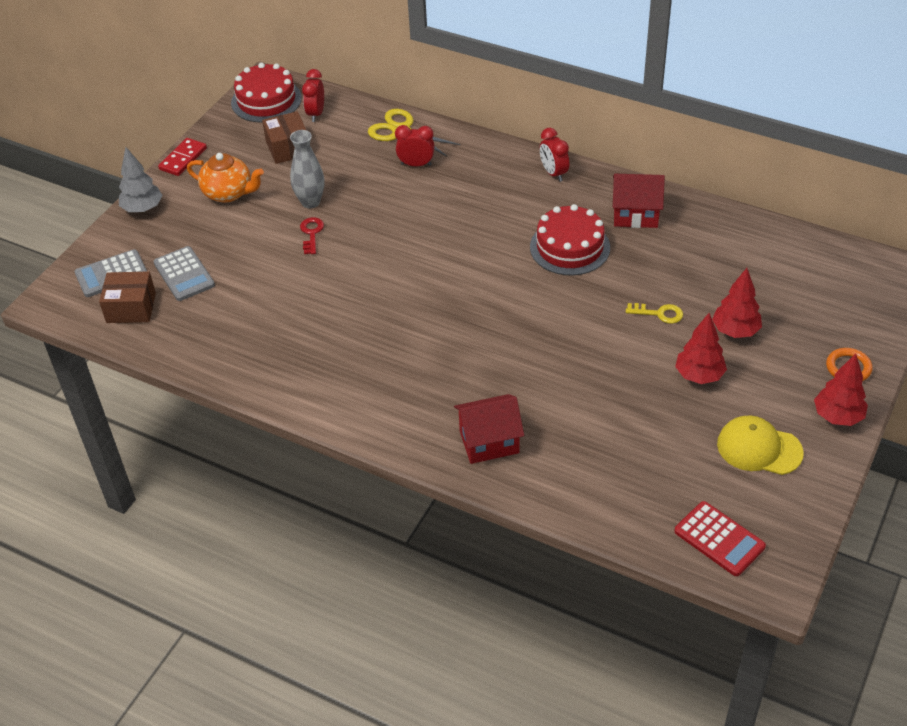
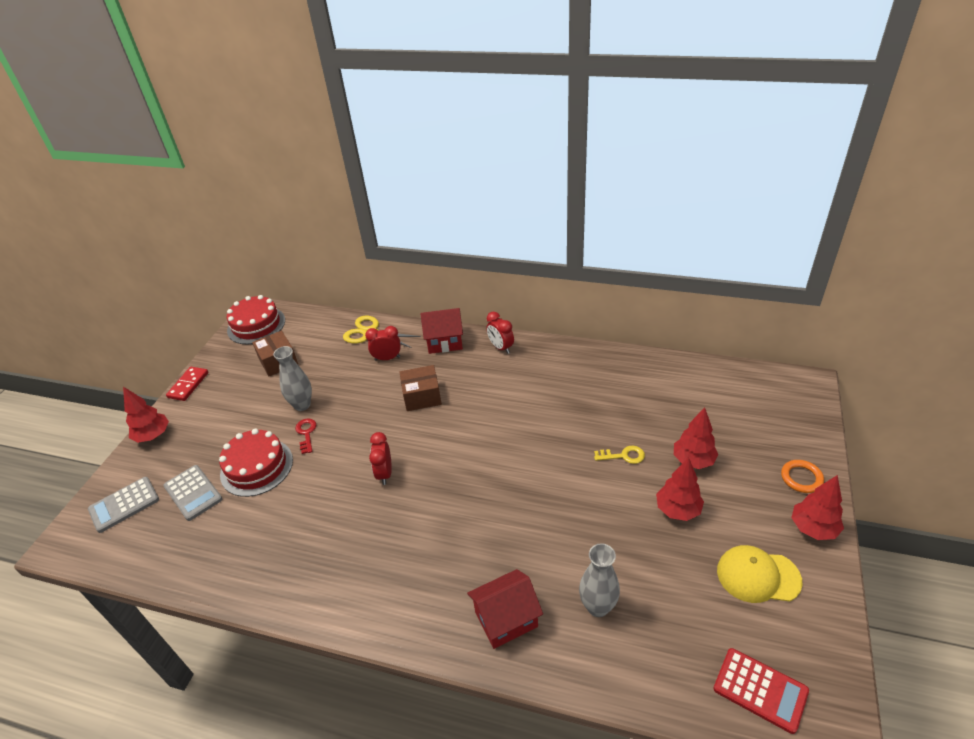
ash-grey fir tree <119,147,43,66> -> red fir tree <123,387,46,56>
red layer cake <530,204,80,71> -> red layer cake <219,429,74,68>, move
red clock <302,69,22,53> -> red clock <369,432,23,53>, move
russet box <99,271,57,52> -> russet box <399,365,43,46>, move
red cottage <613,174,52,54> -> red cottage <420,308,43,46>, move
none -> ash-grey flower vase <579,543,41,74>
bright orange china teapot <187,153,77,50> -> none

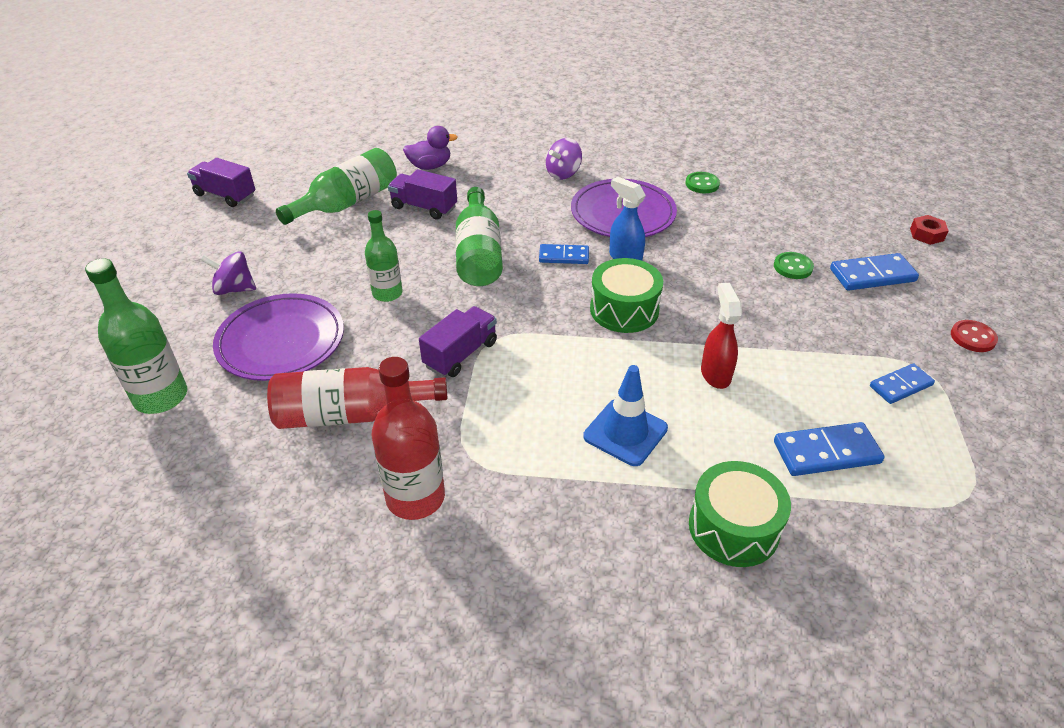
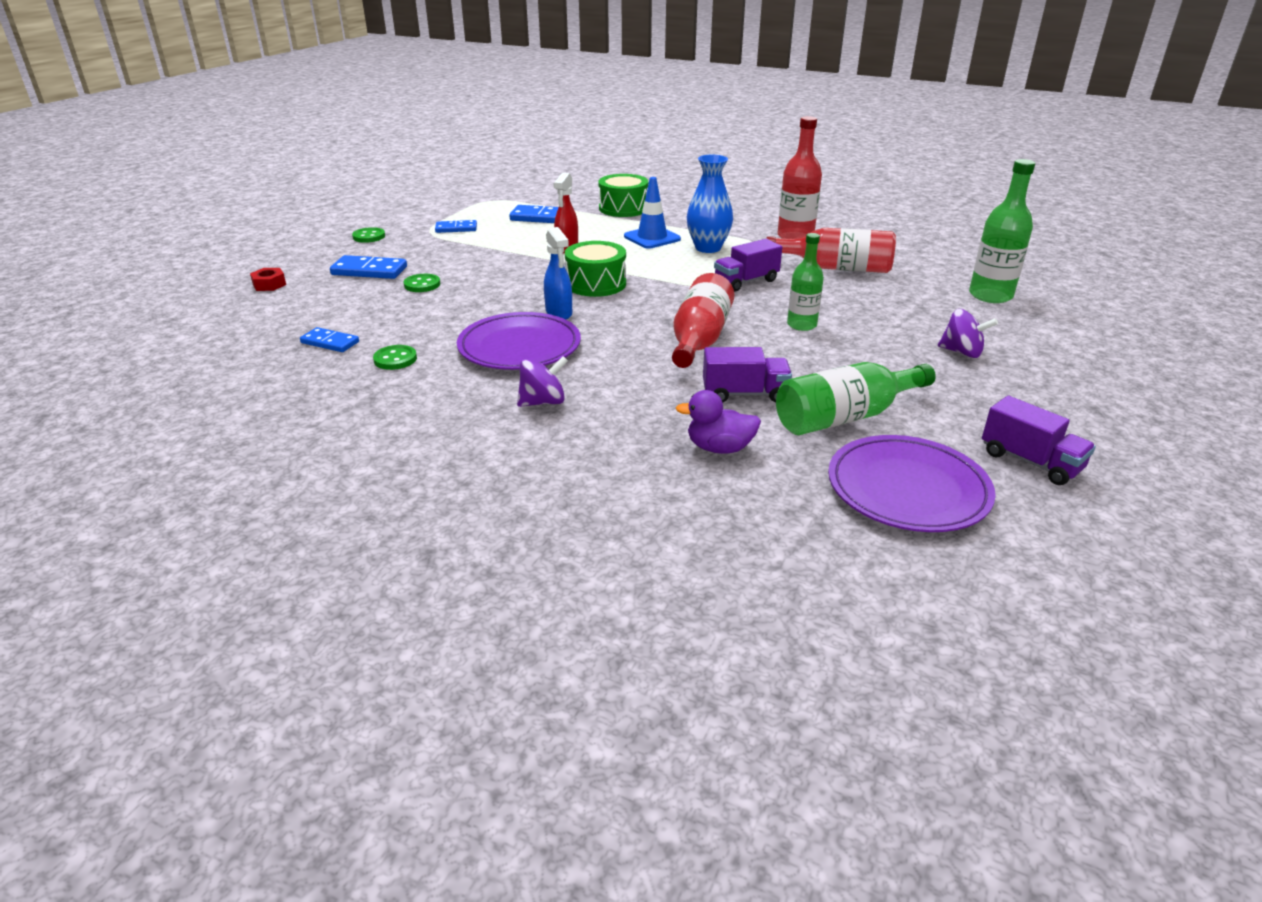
royal blue domino <539,244,50,20> -> royal blue domino <300,327,59,25>, move
red sewing button <951,320,47,32> -> emerald sewing button <352,227,33,16>
emerald bottle <455,187,48,99> -> red bottle <672,273,62,95>
none -> royal blue flower vase <687,155,46,98>
violet toy truck <388,169,69,50> -> violet toy truck <703,347,89,56>, 45 degrees counterclockwise
violet flat dish <213,293,131,88> -> violet flat dish <828,435,168,97>, move

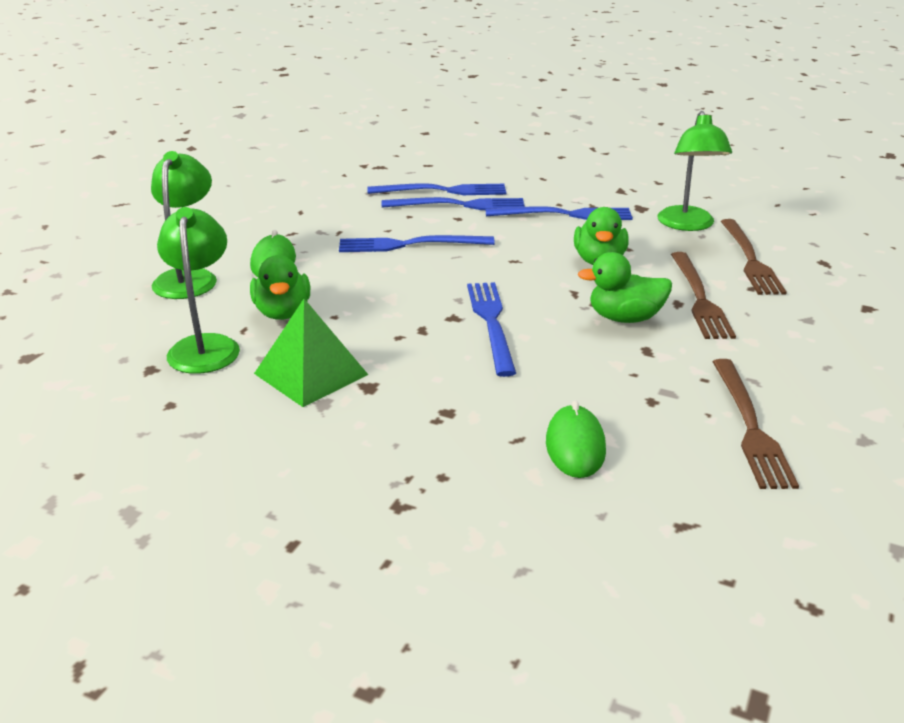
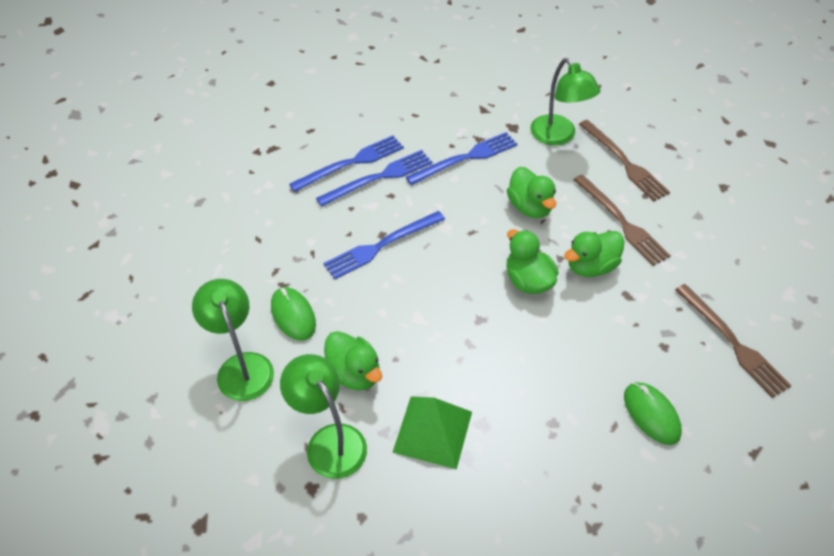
none -> emerald toy duck <507,229,51,65>
royal blue dinner fork <467,282,49,95> -> none

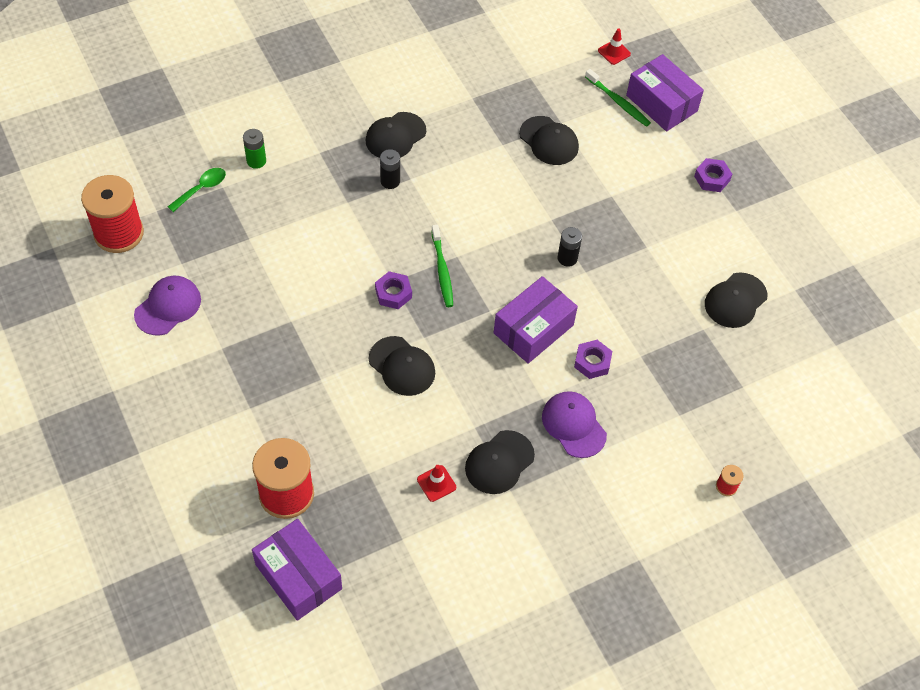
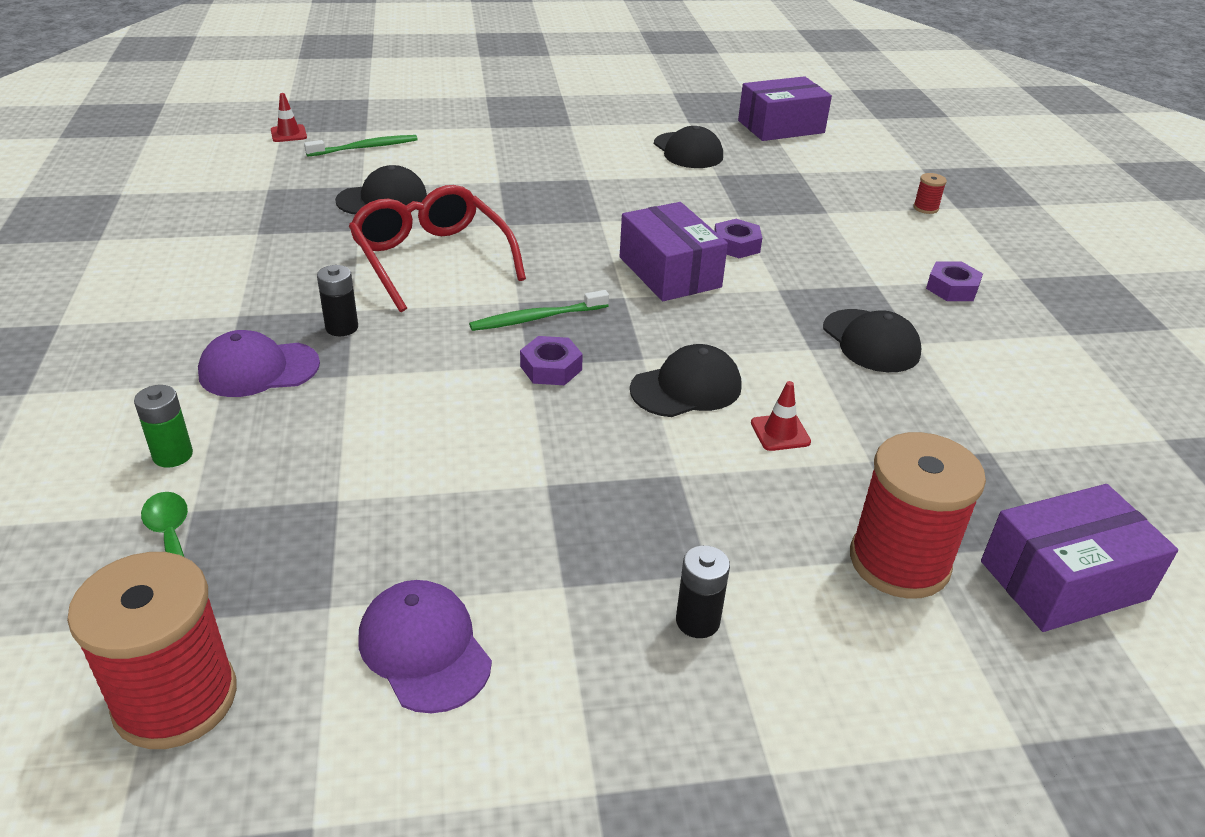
violet peaked cap <542,391,65,67> -> violet peaked cap <198,330,122,67>, move
none -> red eyeglasses <349,185,177,127>
emerald tooth brush <431,225,22,82> -> emerald tooth brush <469,290,140,41>, 150 degrees clockwise
jet-black battery <557,227,25,40> -> jet-black battery <676,545,54,93>, move
violet box <626,54,78,78> -> violet box <738,76,94,65>, move
red traffic cone <417,465,39,37> -> red traffic cone <751,381,60,70>, move
violet hexagon nut <694,158,38,34> -> violet hexagon nut <926,262,57,39>, move
jet-black peaked cap <366,112,60,46> -> none

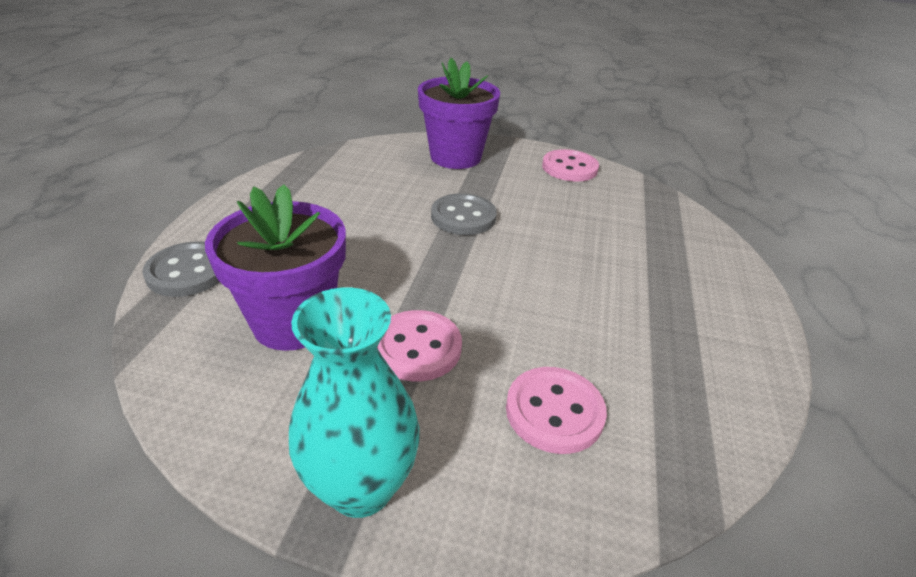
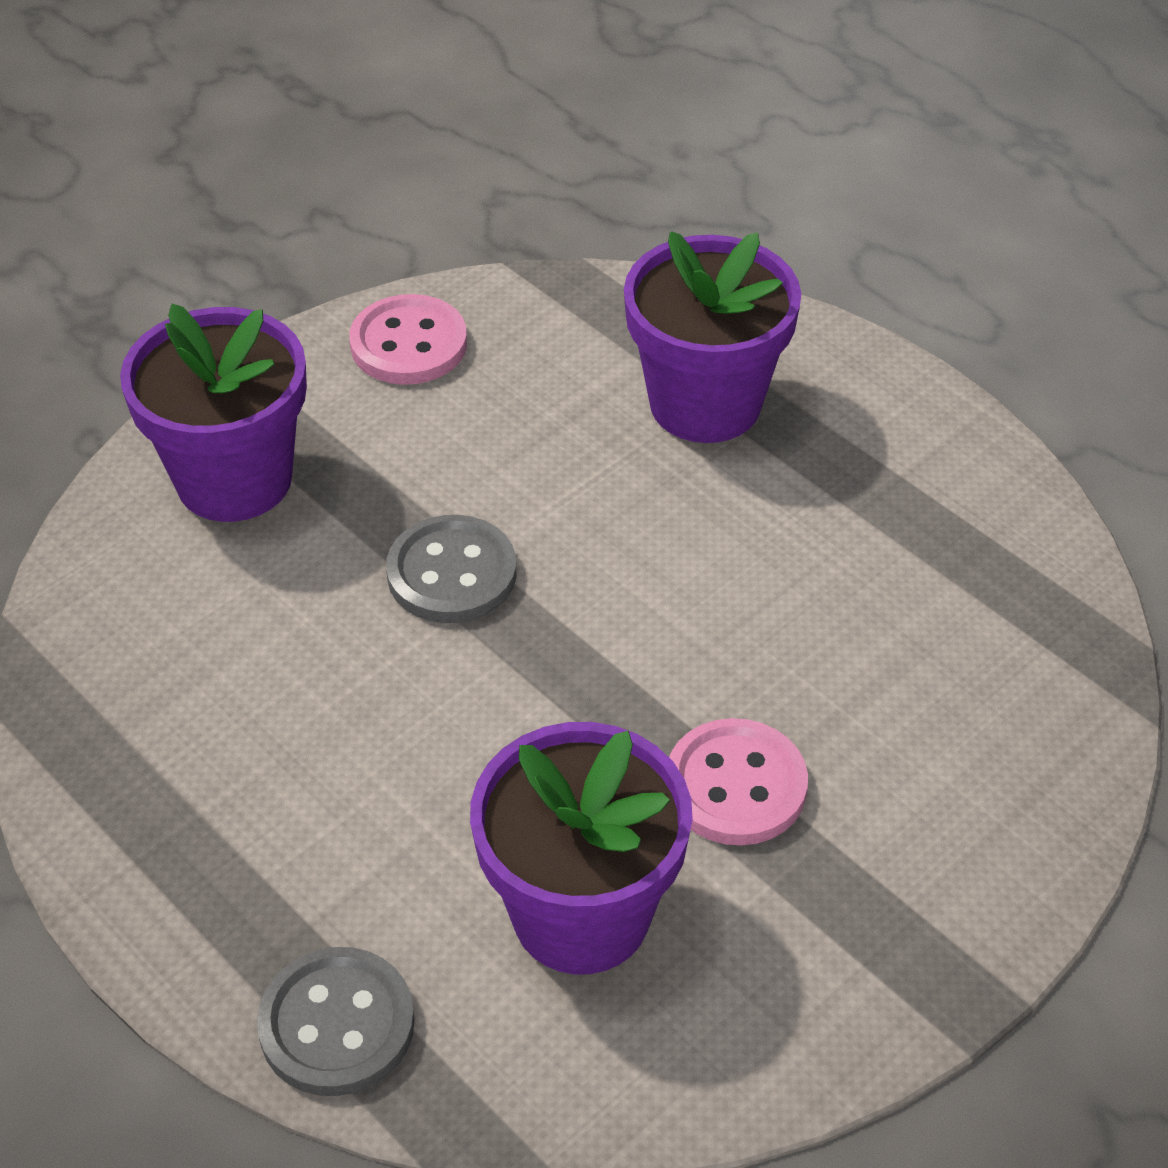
none -> violet plant pot <624,231,177,212>
aqua flower vase <289,287,131,231> -> none
rose-pink sewing button <506,367,101,87> -> none

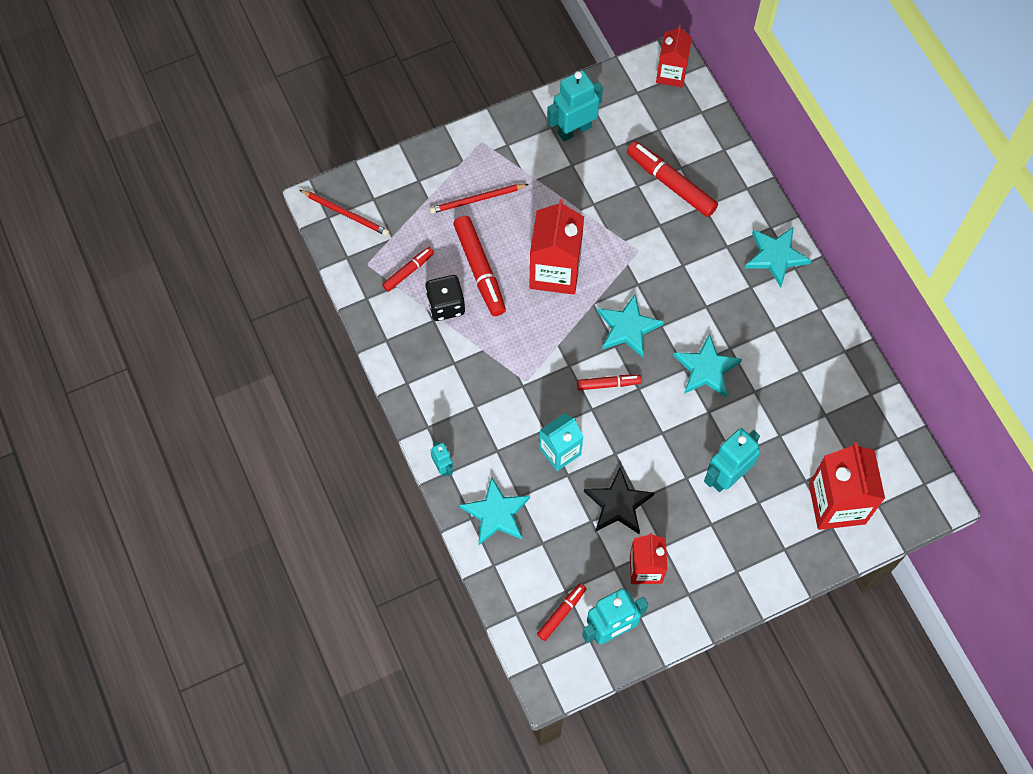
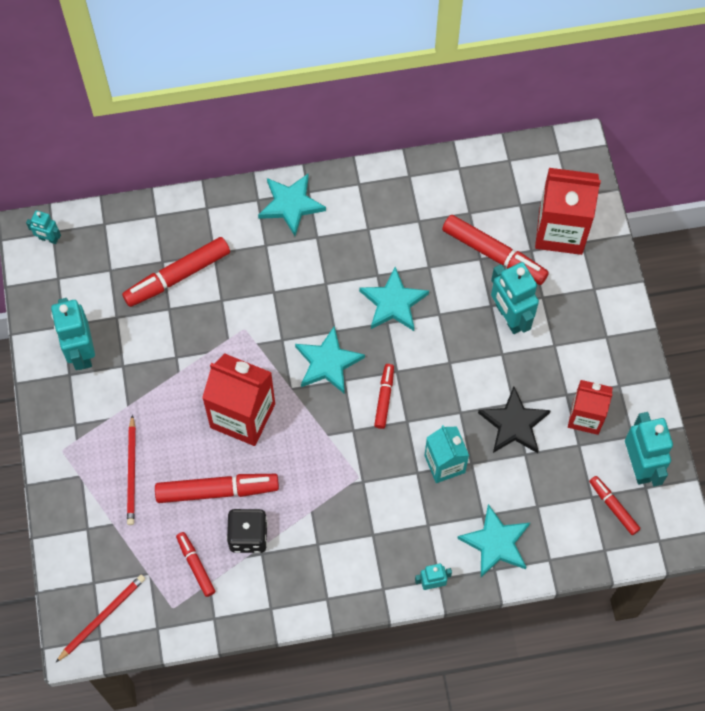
red carton <656,25,36,63> -> aqua toy robot <26,210,35,34>
none -> red felt pen <442,215,107,70>

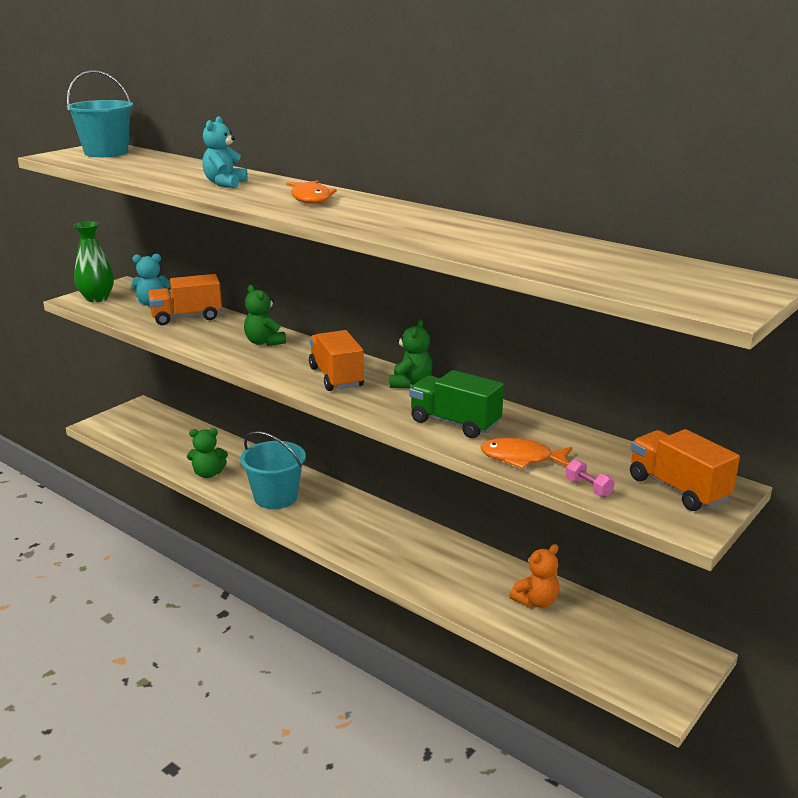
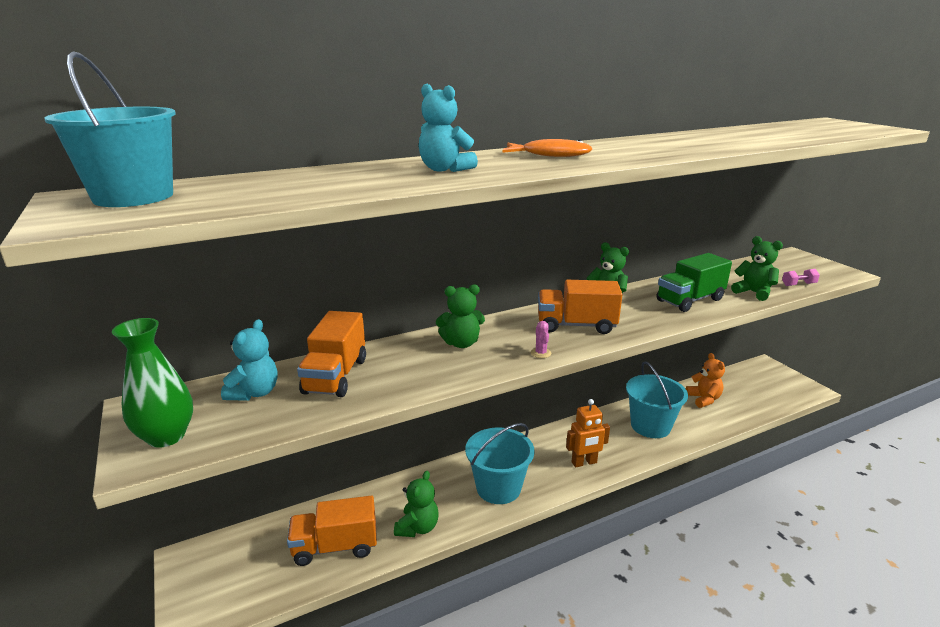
bright orange toy truck <630,429,110,82> -> bright orange toy truck <287,496,90,70>, move
none -> rose-pink cactus <531,321,20,37>
none -> bright orange toy robot <566,399,44,68>
none -> aqua bucket <626,361,62,77>
bright orange fish figure <481,437,91,32> -> emerald teddy <731,236,52,65>

